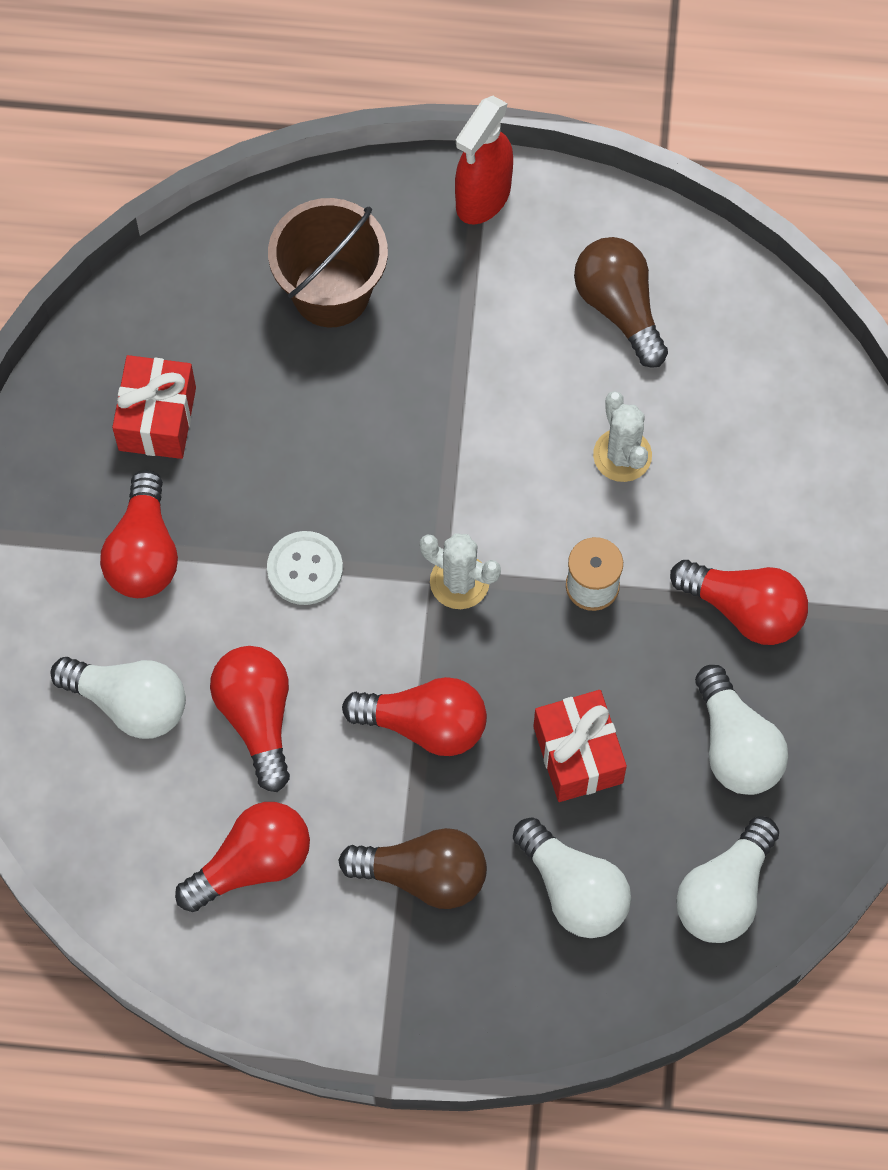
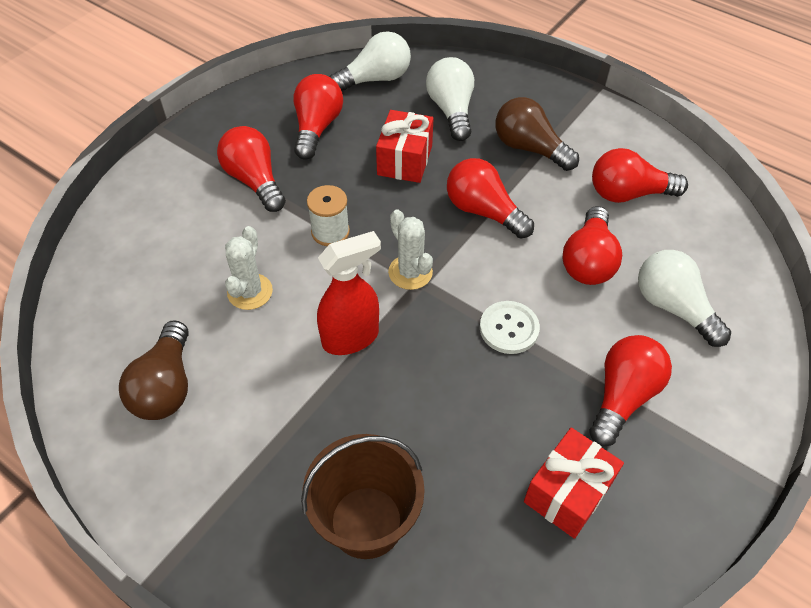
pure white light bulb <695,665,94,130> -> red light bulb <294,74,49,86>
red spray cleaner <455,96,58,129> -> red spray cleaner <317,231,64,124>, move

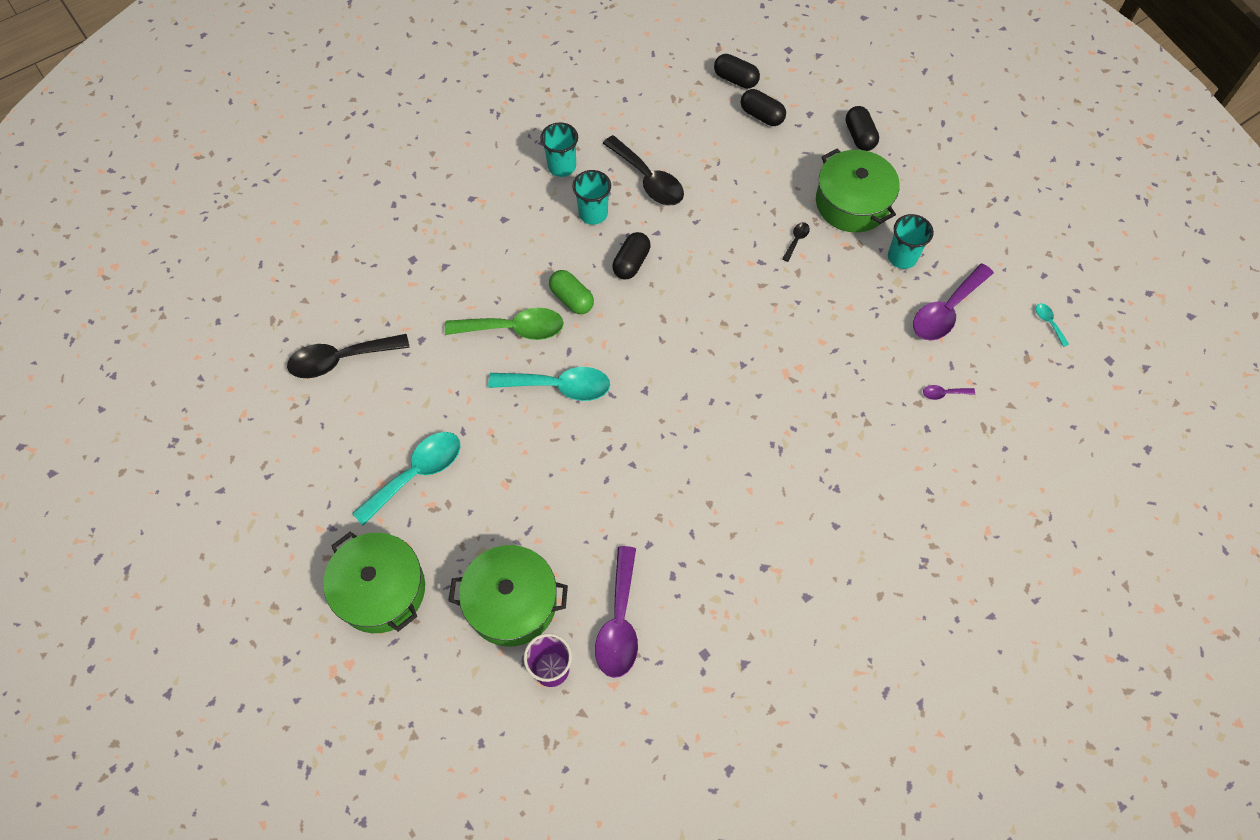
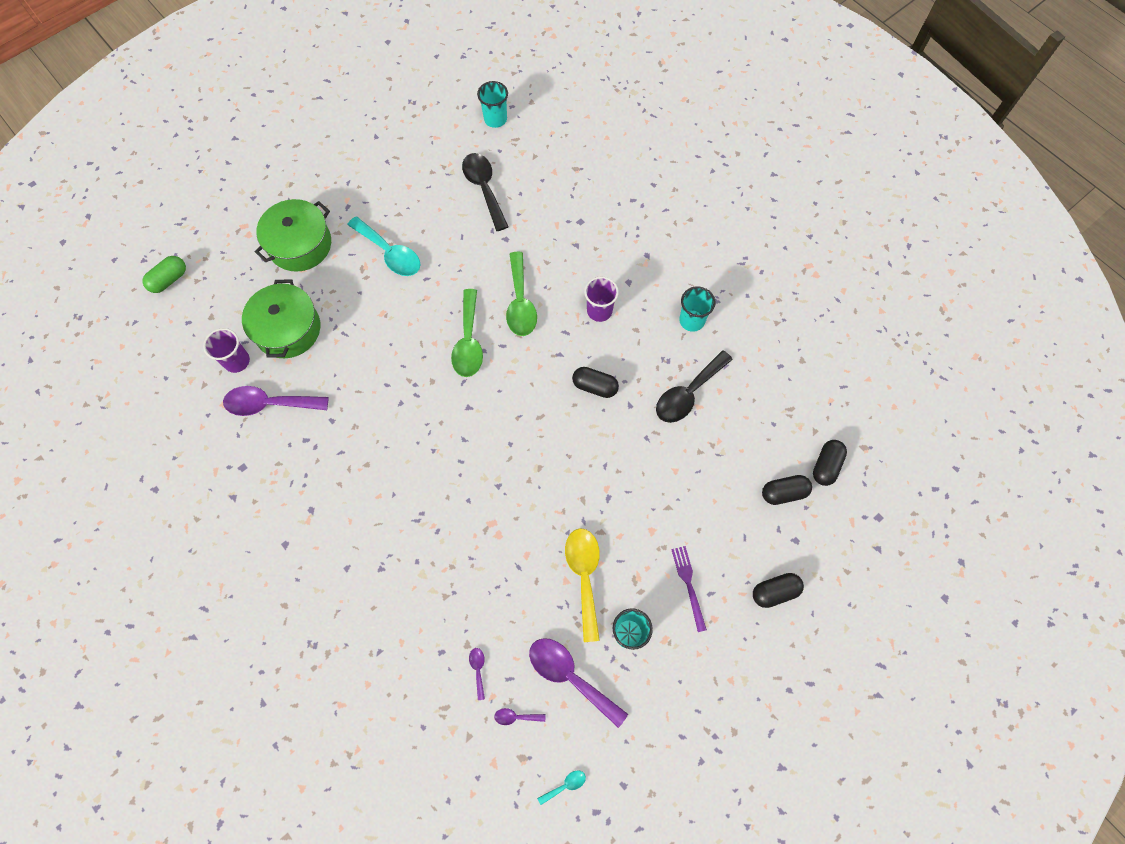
emerald capsule <549,270,45,44> -> emerald capsule <143,256,43,37>, move
aqua spoon <488,367,122,34> -> emerald spoon <451,289,32,88>
aqua cup <573,170,38,55> -> aqua cup <477,81,31,47>, move
none -> violet spoon <494,708,52,17>
none -> golden spoon <565,528,35,114>
none -> violet cup <584,277,35,45>
emerald cooking pot <816,149,84,84> -> violet dinner fork <671,546,36,86>
jet-black capsule <741,89,45,37> -> jet-black capsule <762,475,50,30>, 45 degrees clockwise
jet-black spoon <782,222,28,40> -> none

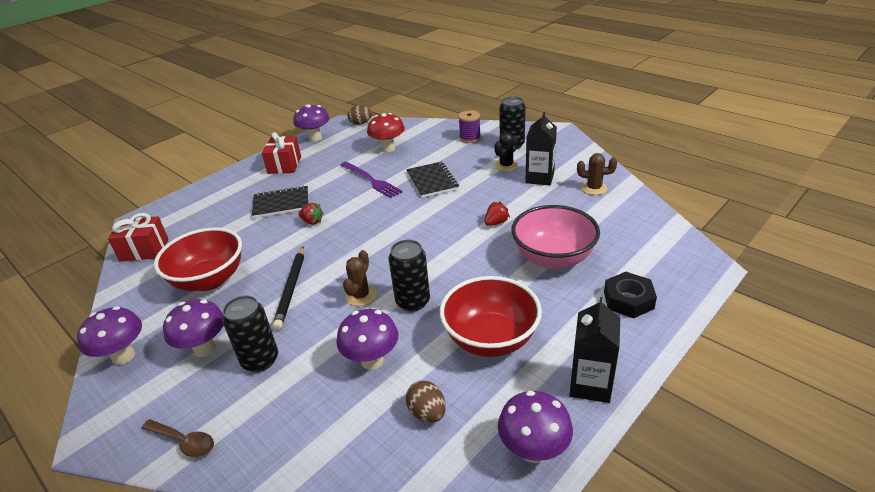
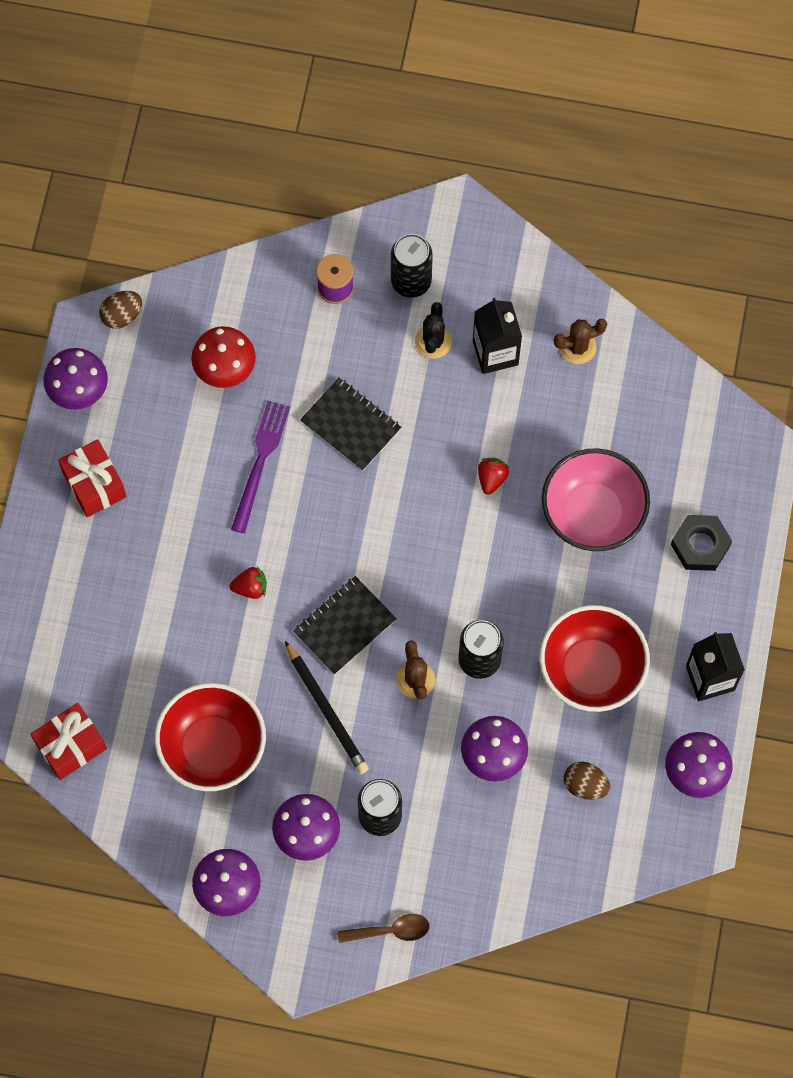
violet dinner fork <340,162,63,36> -> violet dinner fork <231,401,59,132>, 90 degrees counterclockwise
jet-black notebook <252,186,56,32> -> jet-black notebook <293,576,104,99>, move

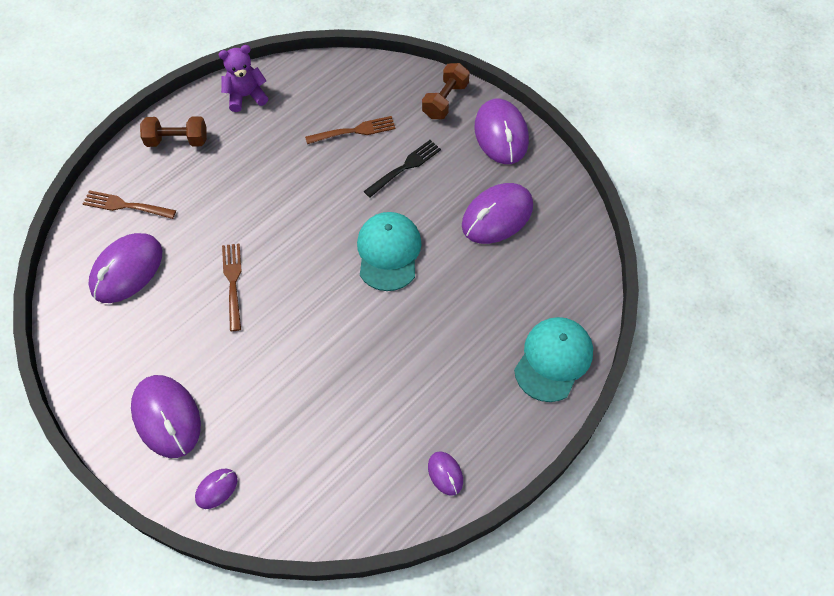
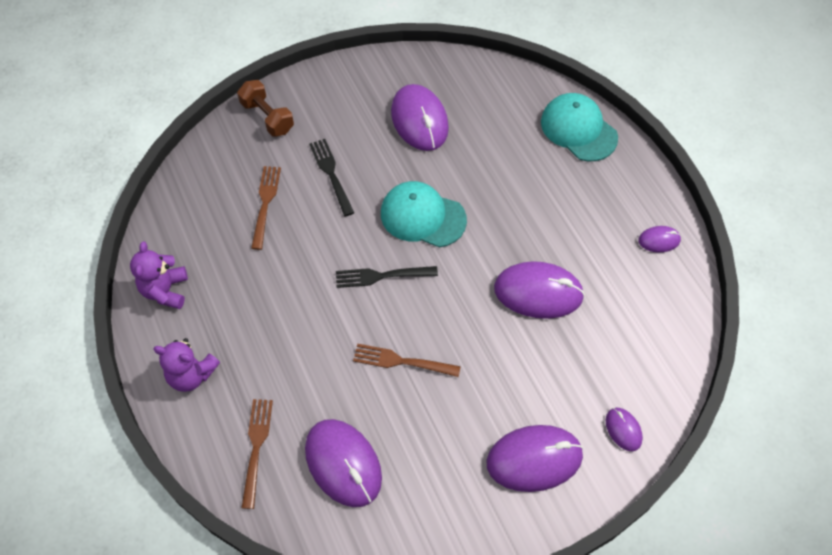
russet dumbbell <140,116,67,31> -> violet teddy <153,338,67,54>
russet dinner fork <83,190,93,29> -> russet dinner fork <242,399,31,110>, 150 degrees clockwise
none -> jet-black dinner fork <336,266,102,22>
violet mouse <474,99,55,65> -> violet mouse <494,261,91,58>, move

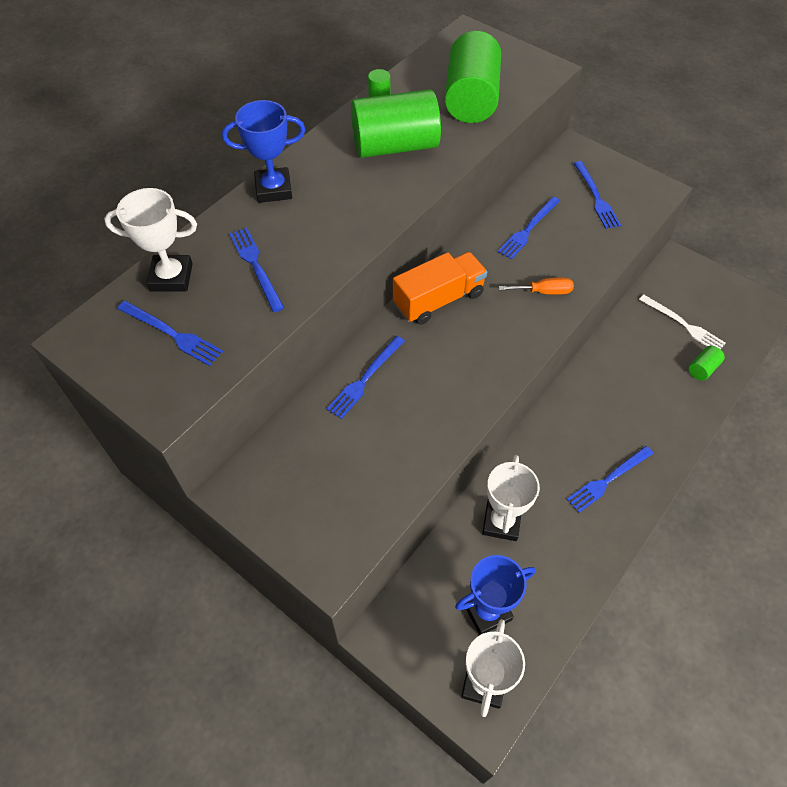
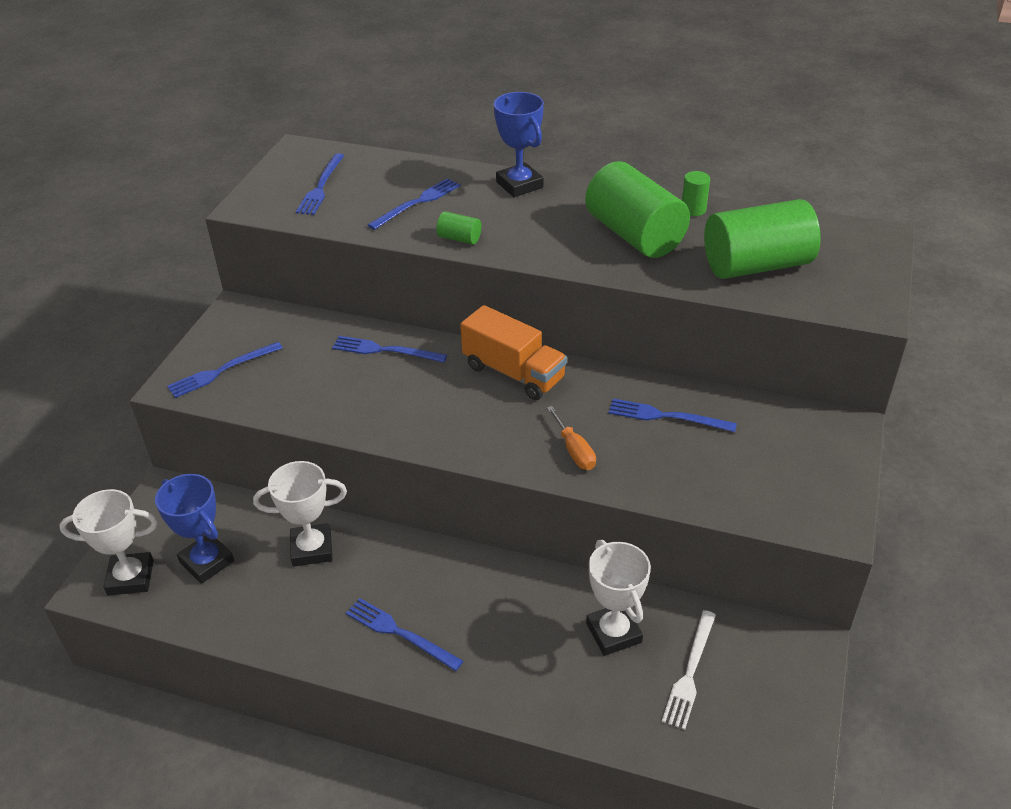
royal blue dinner fork <574,161,47,68> -> royal blue dinner fork <167,342,116,56>, move
emerald cylinder shape <688,346,37,35> -> emerald cylinder shape <436,211,46,34>, move
pure white award cup <104,188,93,103> -> pure white award cup <586,540,65,116>, move

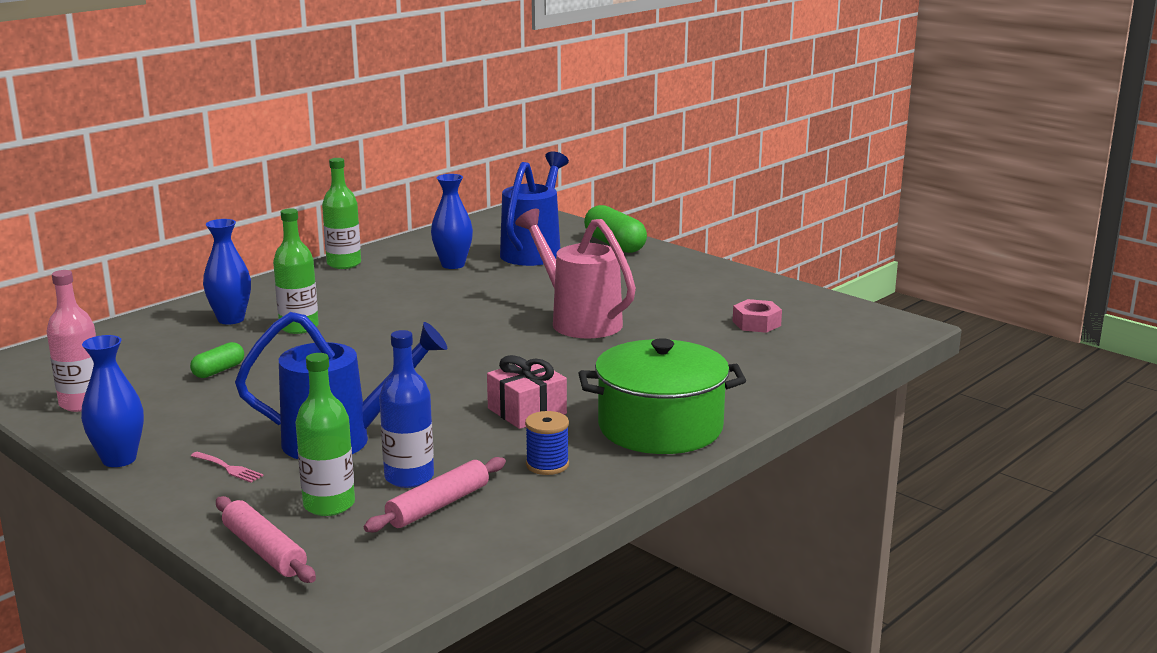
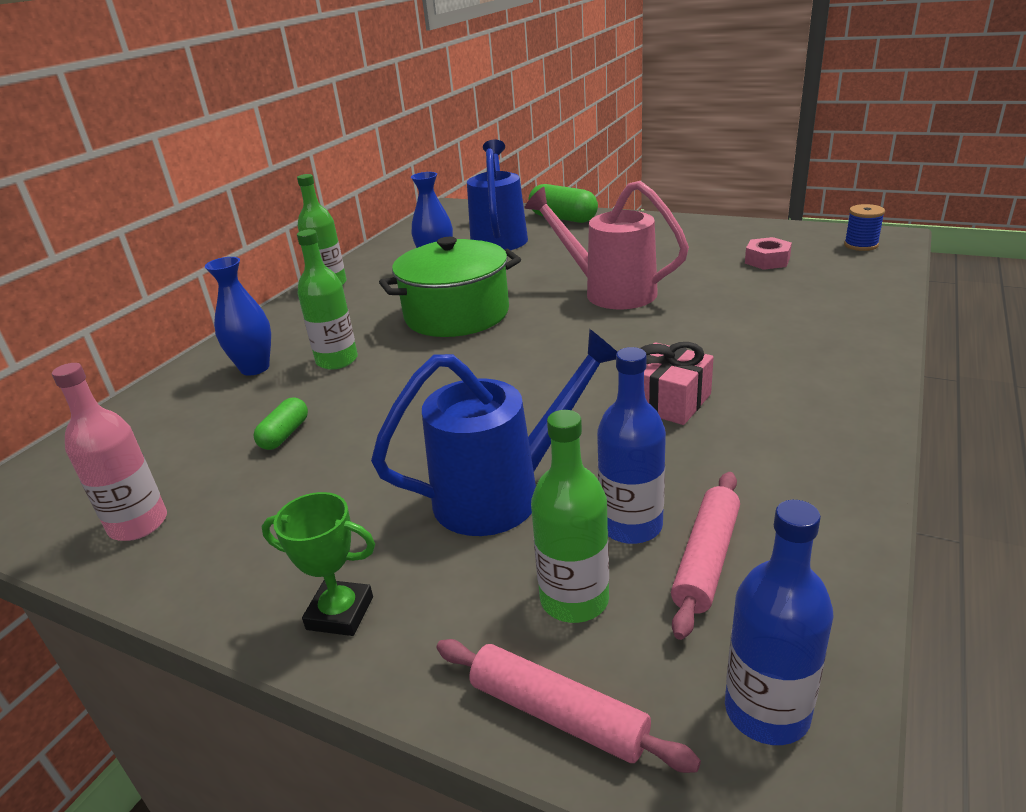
none -> emerald award cup <262,492,113,144>
emerald cooking pot <578,338,168,116> -> emerald cooking pot <379,237,142,100>, move
none -> royal blue bottle <725,500,108,245>
royal blue reel of thread <525,411,44,64> -> royal blue reel of thread <844,204,41,47>, move
royal blue flower vase <81,335,63,132> -> none
rose-pink dinner fork <191,452,73,31> -> none

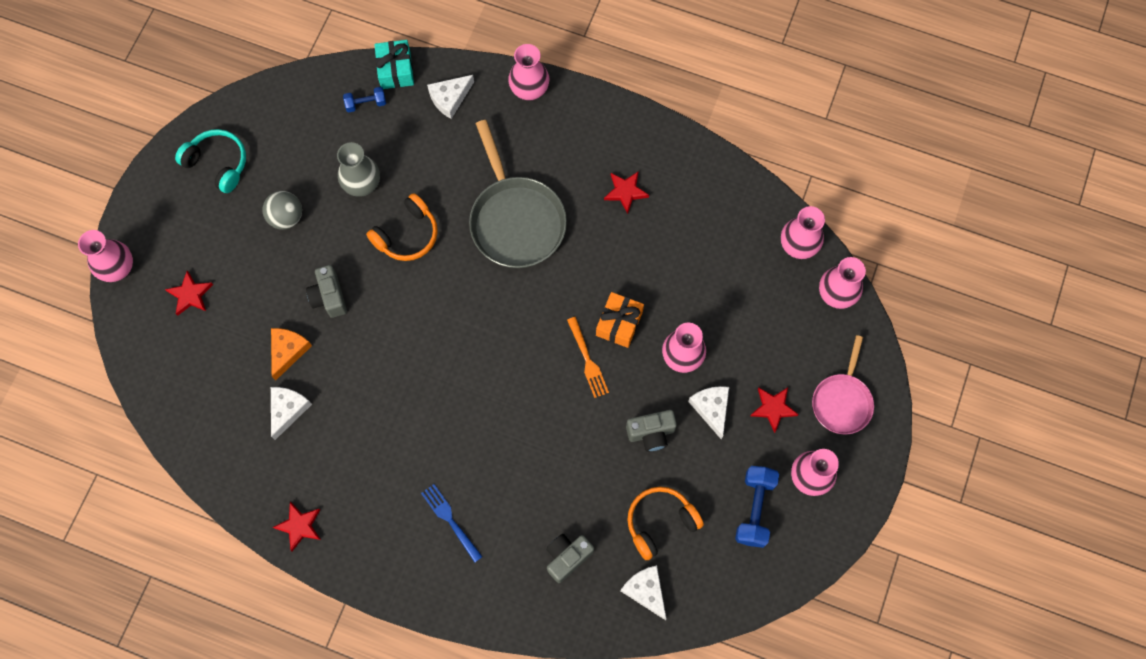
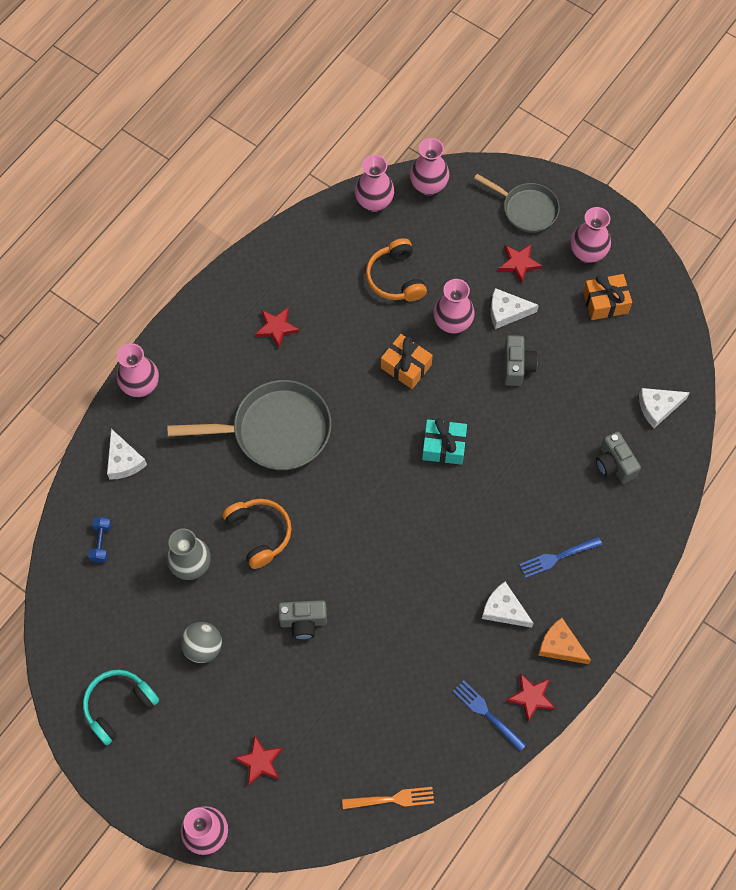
bright orange dinner fork <567,317,42,81> -> bright orange dinner fork <342,787,92,22>, move
bright orange headphones <627,487,77,73> -> bright orange headphones <366,238,61,63>, move
aqua present <374,40,40,49> -> aqua present <422,418,45,47>, move
none -> royal blue dinner fork <453,680,73,72>
rose-pink frying pan <812,335,62,99> -> ash-grey frying pan <474,174,86,59>
pure white piece of cheese <271,387,41,53> -> pure white piece of cheese <482,581,52,47>, move
bright orange piece of cheese <271,328,41,53> -> bright orange piece of cheese <538,618,53,46>, move
royal blue dumbbell <735,466,44,82> -> bright orange present <583,274,49,46>

